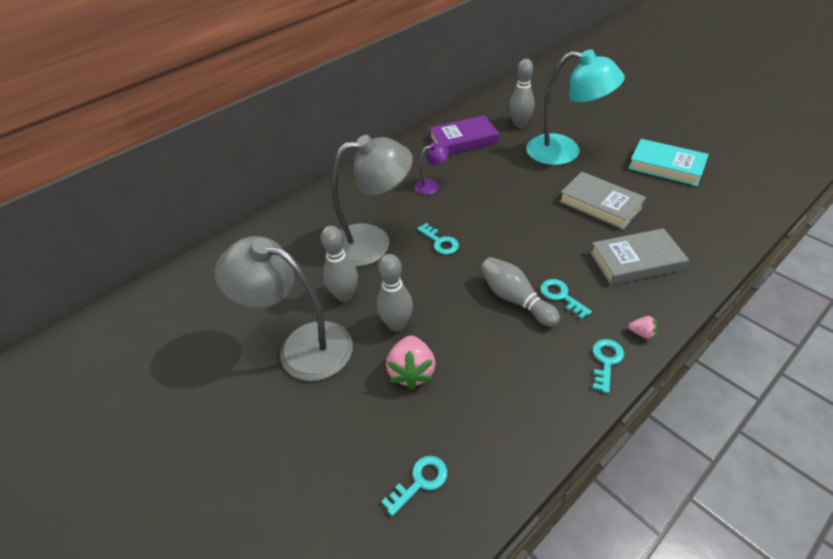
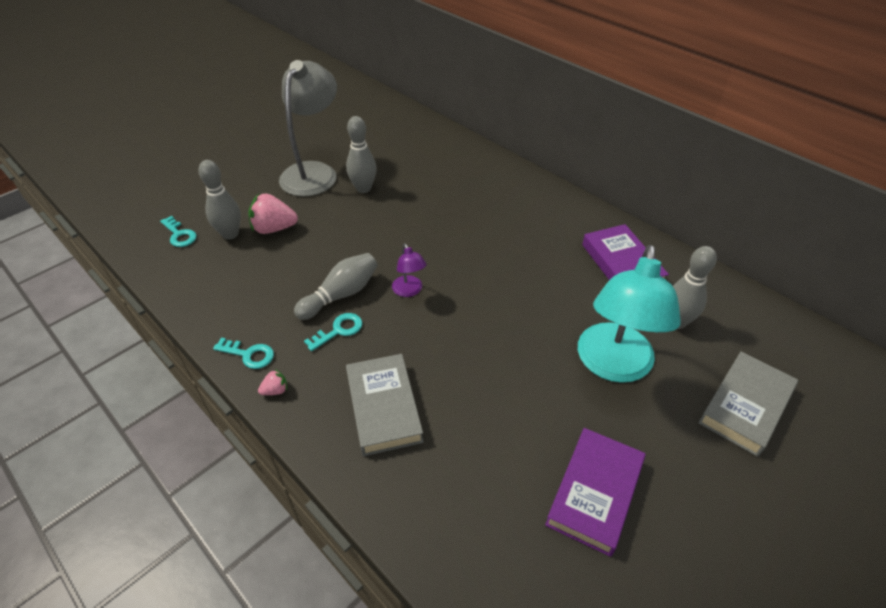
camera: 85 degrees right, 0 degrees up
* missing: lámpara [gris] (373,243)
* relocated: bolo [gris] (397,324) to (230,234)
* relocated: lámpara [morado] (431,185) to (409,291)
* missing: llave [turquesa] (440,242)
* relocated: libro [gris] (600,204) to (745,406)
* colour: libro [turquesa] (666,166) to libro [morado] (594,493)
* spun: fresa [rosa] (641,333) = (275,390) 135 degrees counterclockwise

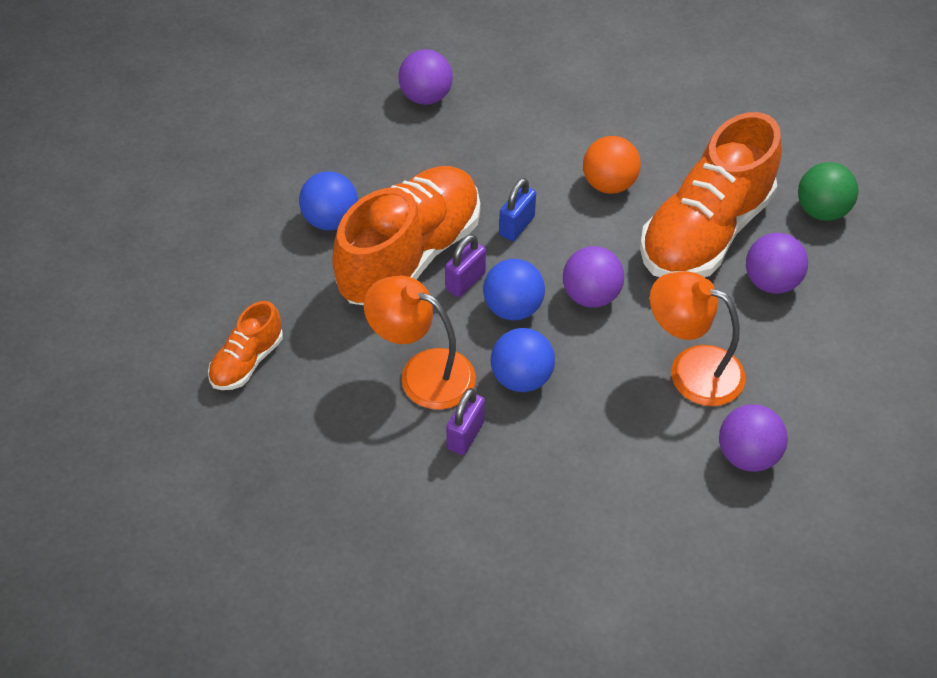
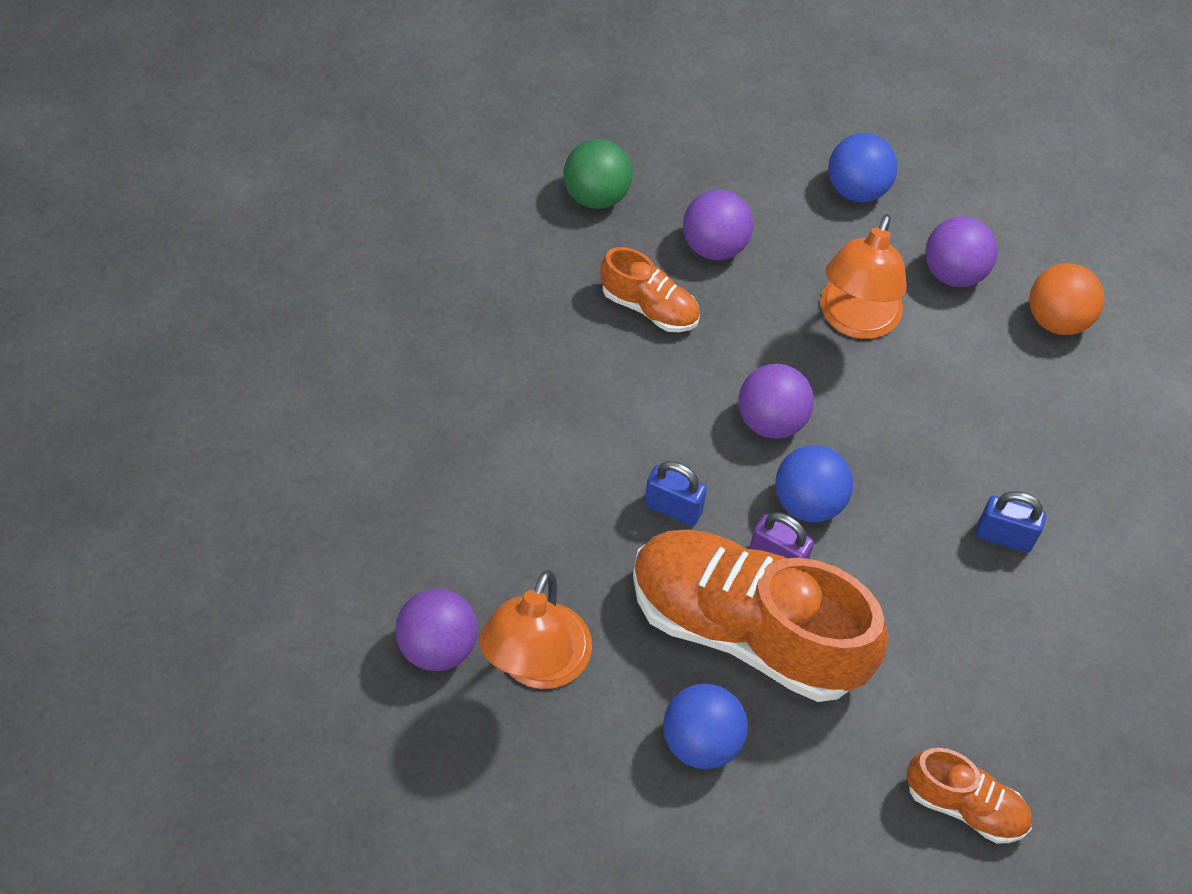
camera: 100 degrees left, 5 degrees up
* relocated: lámpara [naranja] (423,373) to (537,665)
* colour: candado [morado] (465,435) to candado [azul] (1004,536)
* relocated: pelota [azul] (521,378) to (857,190)
* relocated: pelota [naranja] (609,184) to (1056,320)
* size: zapato [naranja] (705,232) = (649,307) x0.48

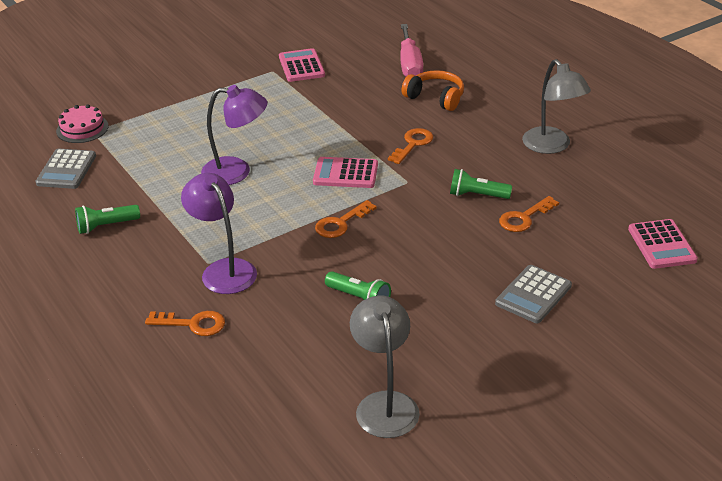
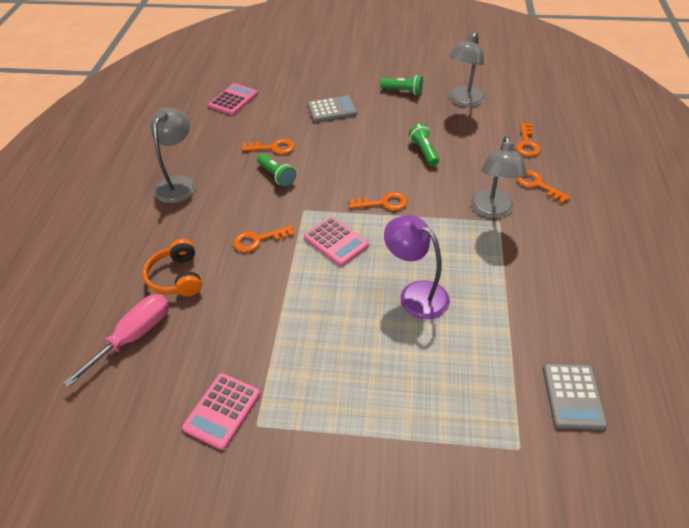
camera: 140 degrees left, 10 degrees up
* spun: calculadora [gris] (66,170) = (573,396) 135 degrees clockwise
* missing: tarta [rosa] (82,128)
* relocated: lámpara de mano [verde] (106,226) to (403,91)
* colour: lámpara [morado] (223,270) to lámpara [gris] (492,210)
* appeared: llave [naranja] (526,144)

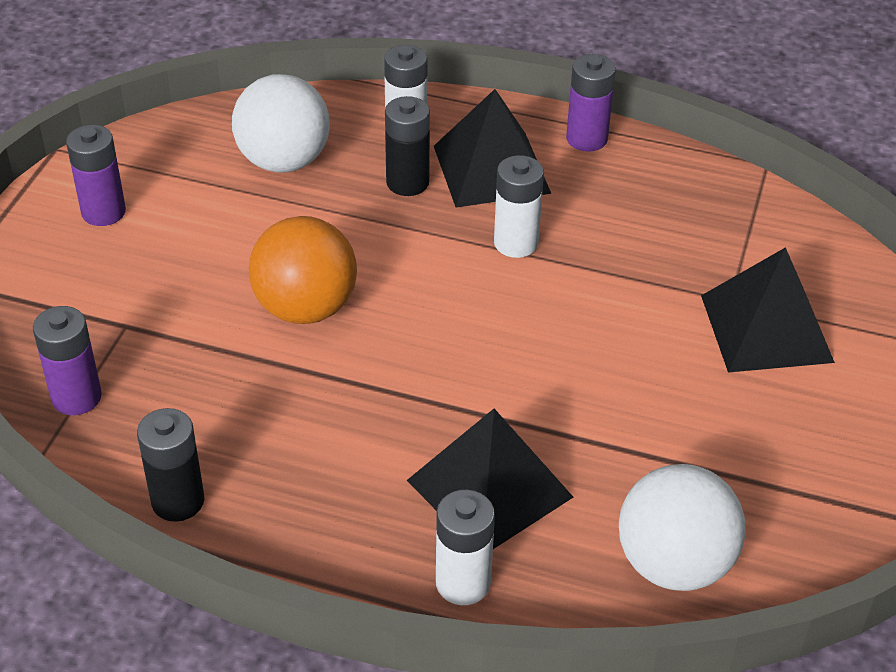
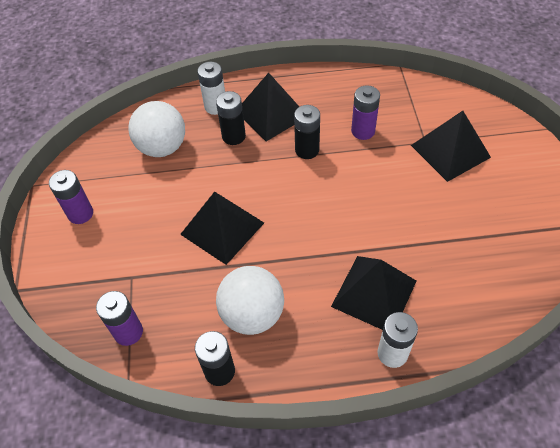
camera: 20 degrees left, 10 degrees up
* exchanged: pelota [naranja] (305,308) to pirámide [negro] (222,228)
* colour: pila [blanco] (516,243) to pila [negro] (307,150)
* relocated: pila [morado] (586,139) to (363,131)
* relocated: pelota [blanco] (674,564) to (252,314)

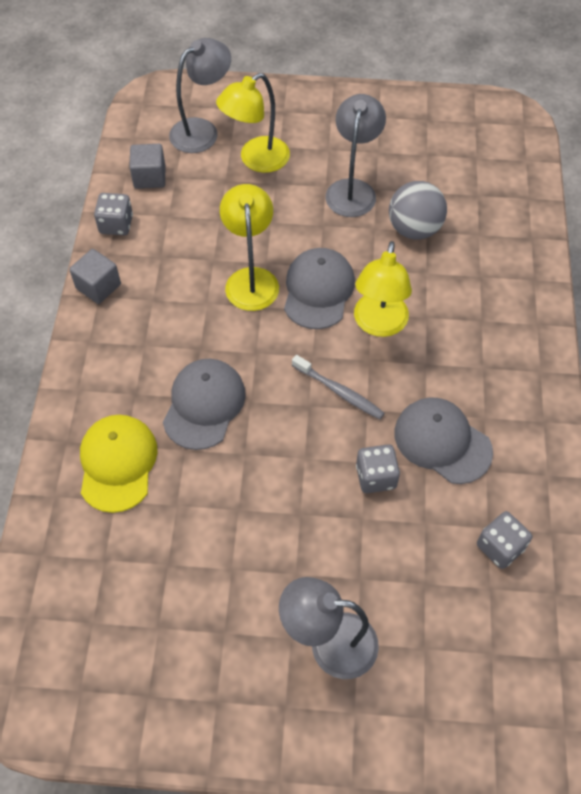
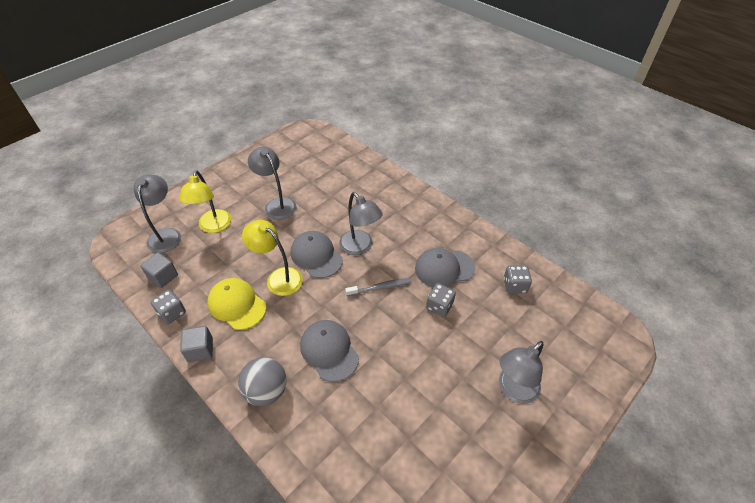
camera: 50 degrees left, 10 degrees down
* relocated: gorra [amarillo] (117,463) to (237,305)
* colour: lámpara [amarillo] (378,324) to lámpara [gris] (360,247)
* relocated: pelota [gris] (414,229) to (266,391)

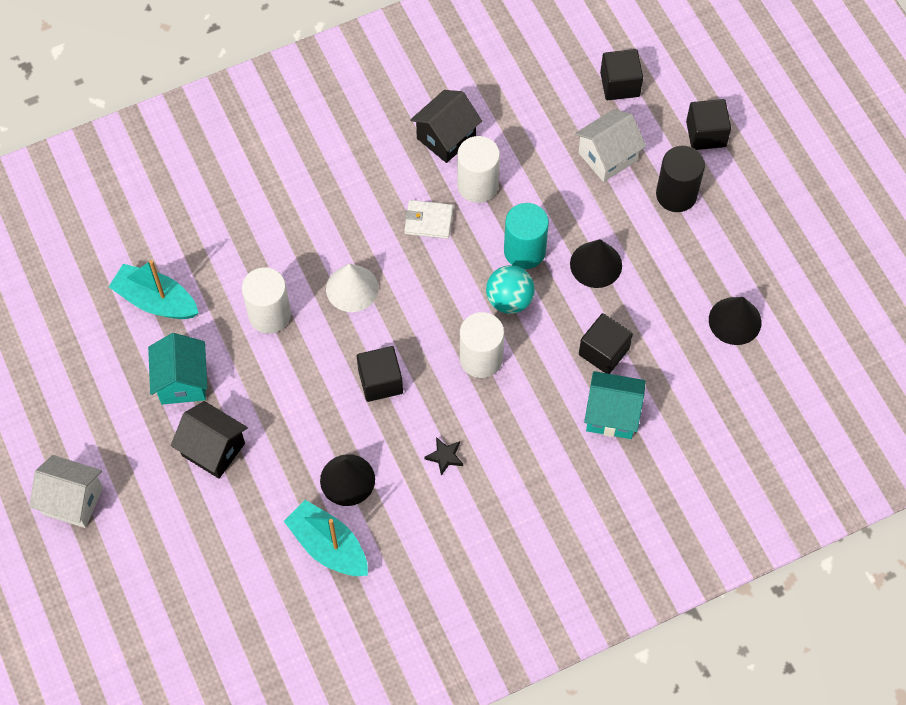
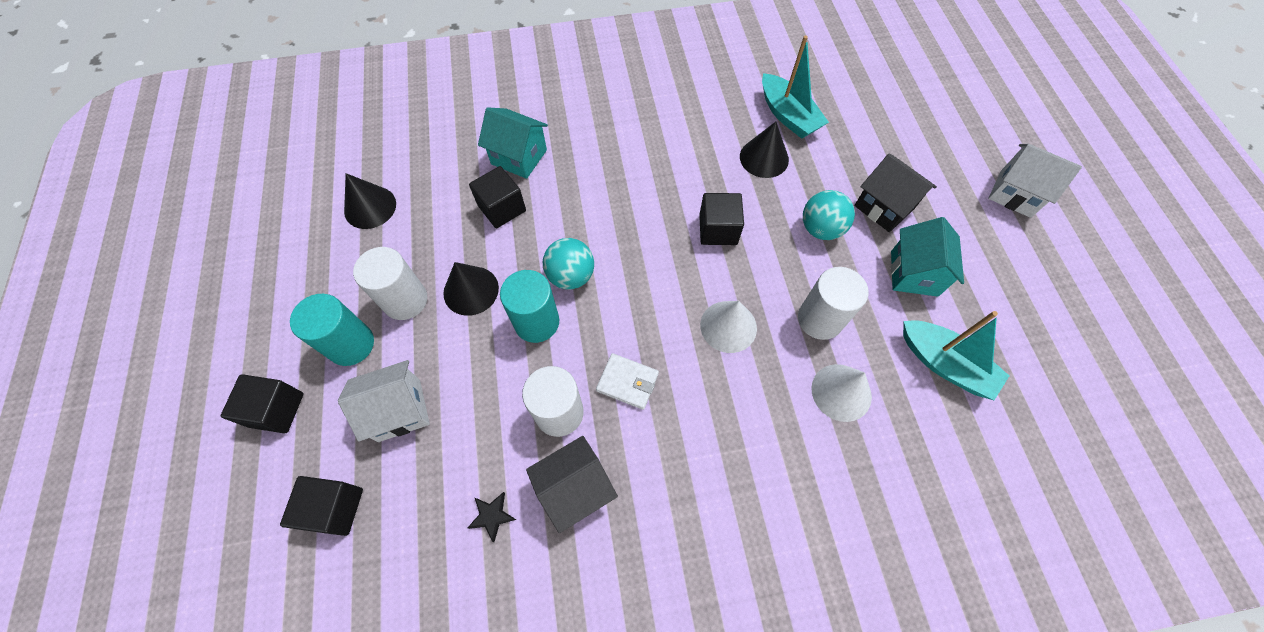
camera: 165 degrees left, 0 degrees up
* relocated: estrella [negro] (445,457) to (492,516)
* relocated: cilindro [blanco] (481,359) to (405,300)
* colour: cilindro [negro] (676,194) to cilindro [turquesa] (351,344)
* appeared: pelota [turquesa] (820,229)
* appeared: cono [blanco] (841,392)

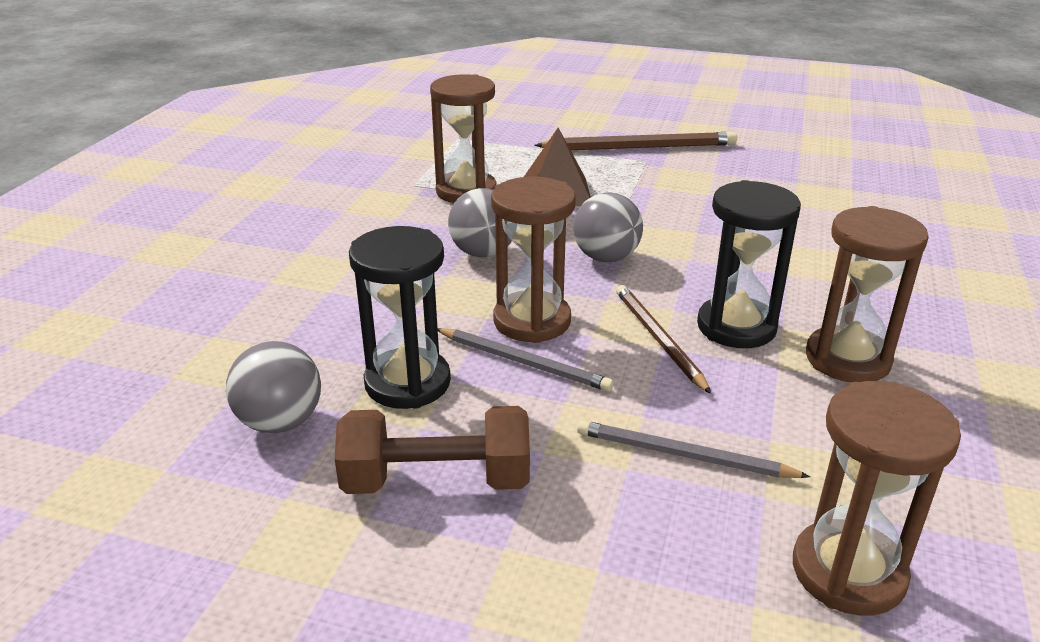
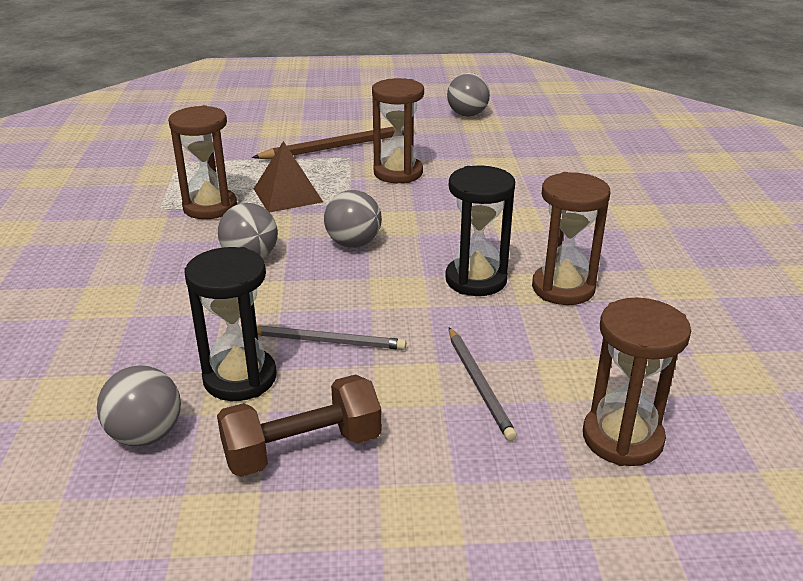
camera: 20 degrees left, 0 degrees up
* relocated: reloj de arena [marrón] (532,321) to (398,173)
* spun: lápiz [gris] (683,455) = (479,384) 105 degrees counterclockwise
* missing: lápiz [marrón] (658,339)
* appeared: pelota [gris] (467,115)

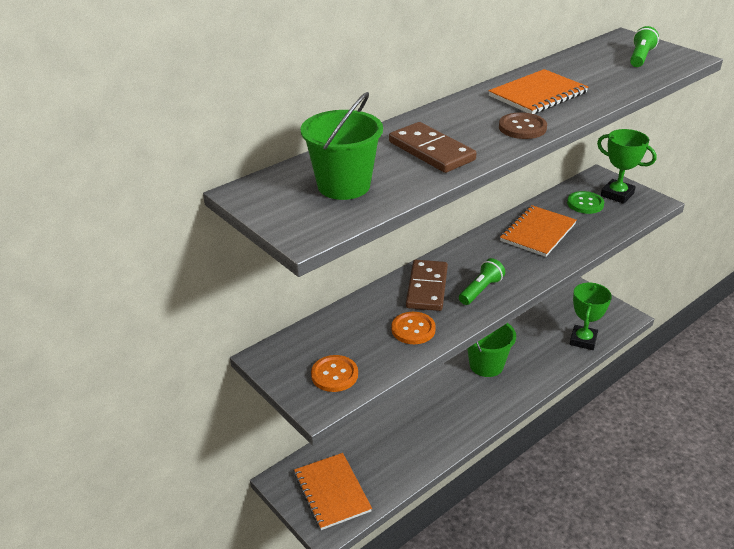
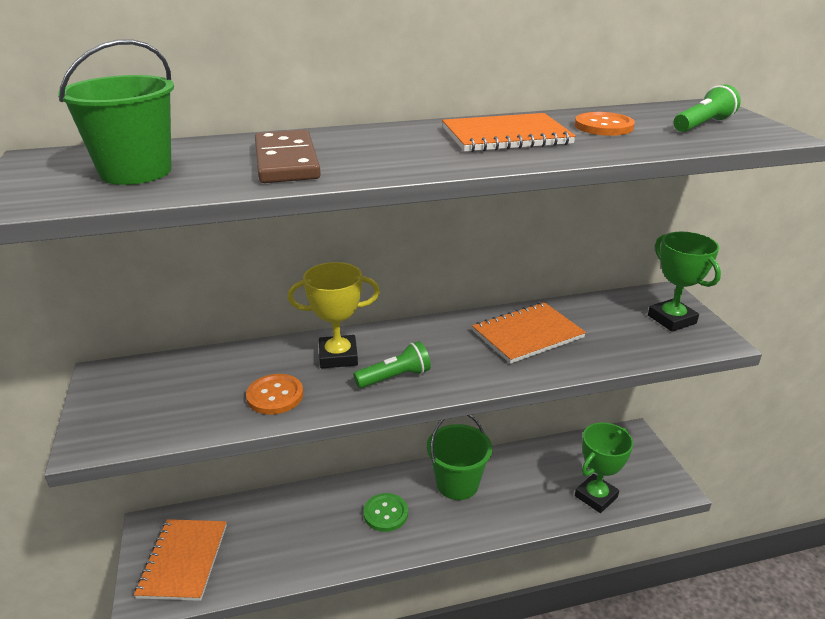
camera: 25 degrees right, 5 degrees down
* relocated: botón [naranja] (334,375) to (603,126)
* exchanged: ficha de dominó [marrón] (427,288) to trofeo [amarillo] (338,356)
* missing: botón [marrón] (522,128)
* relocated: botón [verde] (585,204) to (385,513)

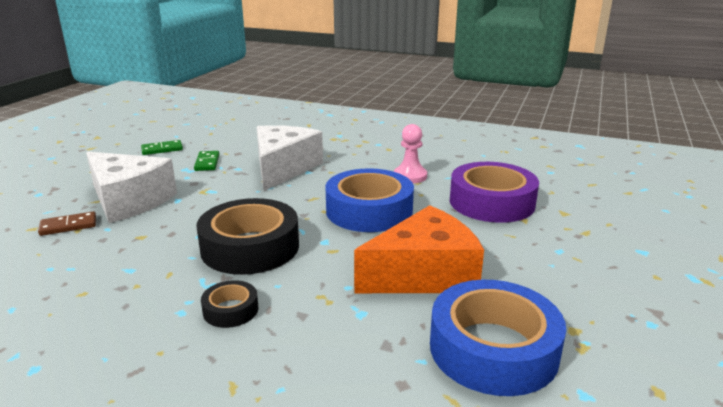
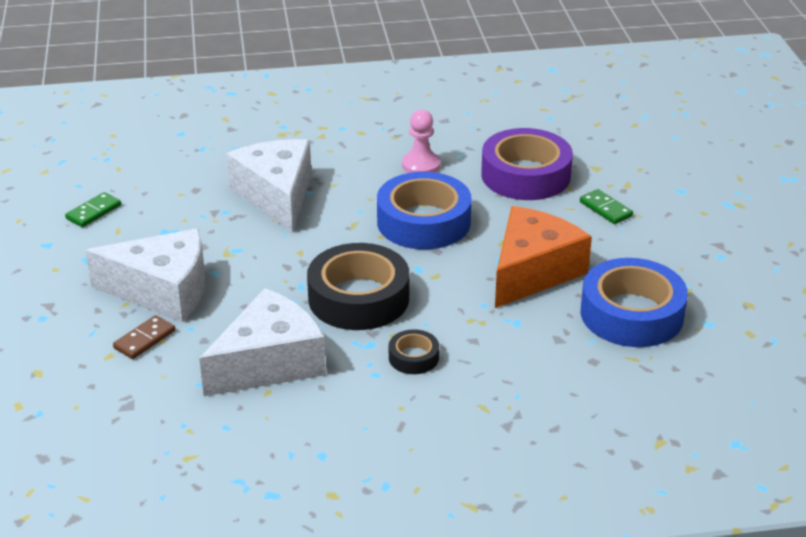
camera: 30 degrees left, 10 degrees up
* relocated: ficha de dominó [verde] (207,163) to (605,209)
* appeared: queso [blanco] (269,363)

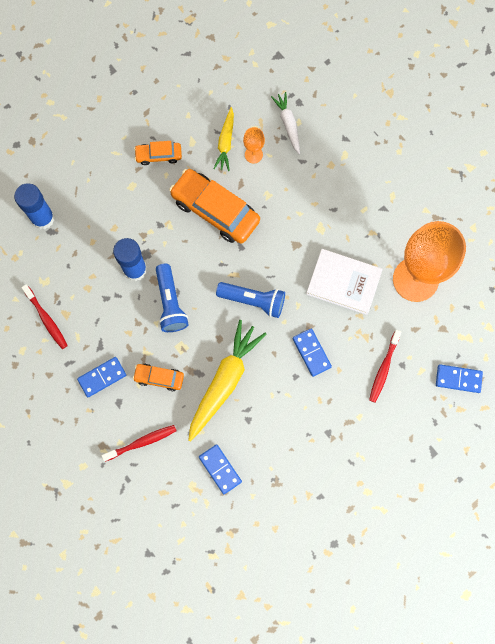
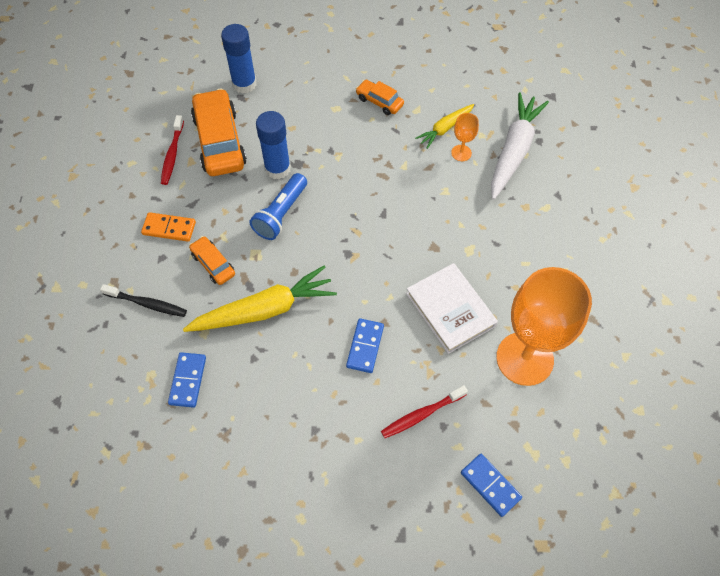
camera: 40 degrees right, 15 degrees down
* colour: ficha de dominó [azul] (102,377) to ficha de dominó [naranja] (169,228)
* colour: cepillo de dientes [rojo] (141,442) to cepillo de dientes [negro] (146,303)
* relocated: coche [naranja] (215,210) to (220,141)
* missing: lámpara de mano [azul] (253,301)
* size: zanahoria [blanco] (288,124) = (514,151) x1.80

